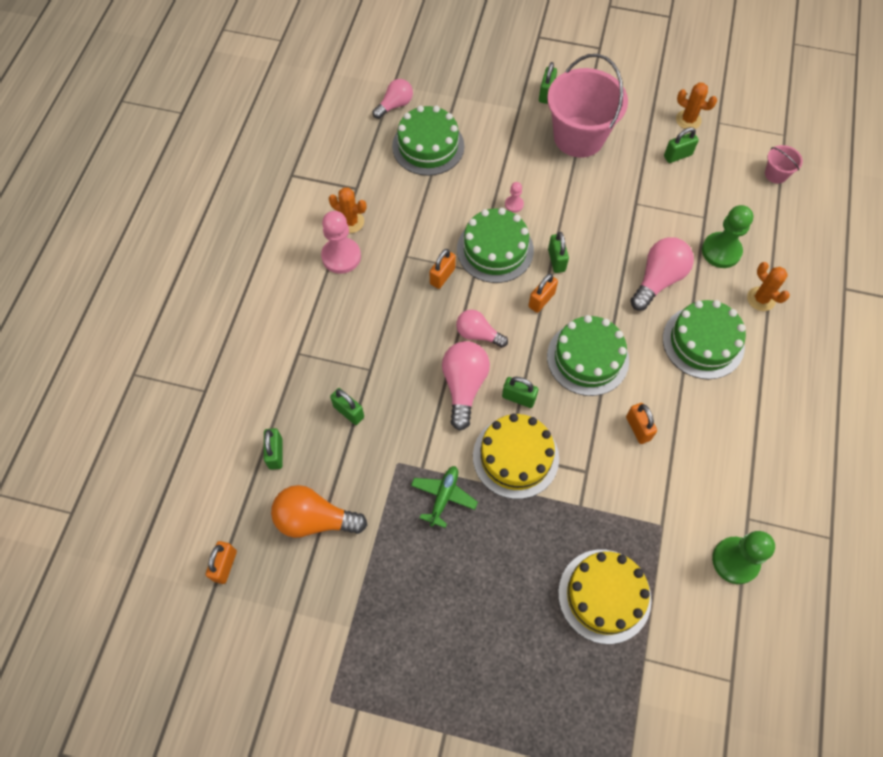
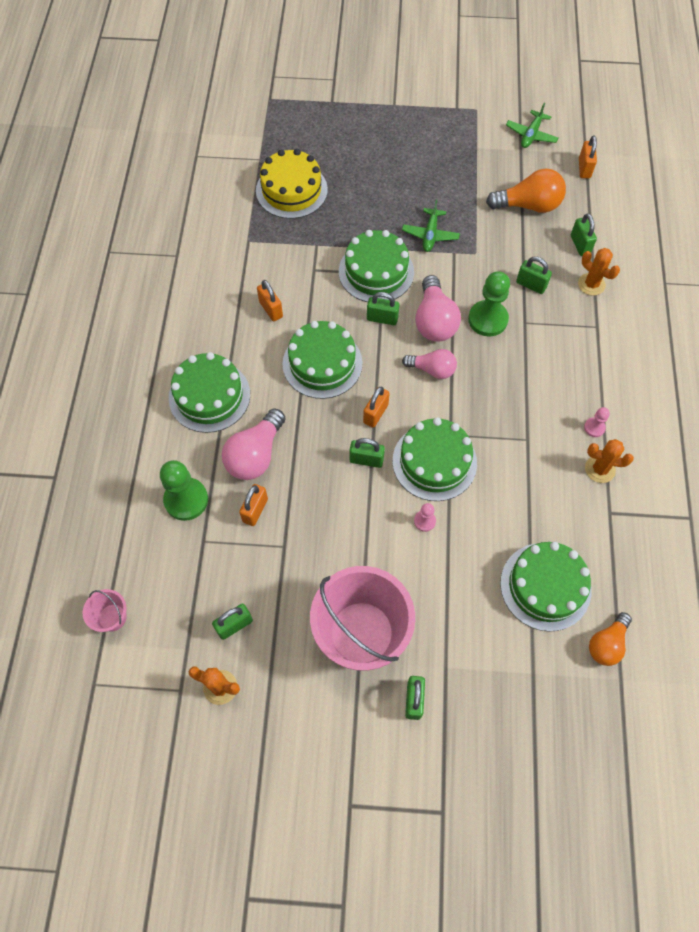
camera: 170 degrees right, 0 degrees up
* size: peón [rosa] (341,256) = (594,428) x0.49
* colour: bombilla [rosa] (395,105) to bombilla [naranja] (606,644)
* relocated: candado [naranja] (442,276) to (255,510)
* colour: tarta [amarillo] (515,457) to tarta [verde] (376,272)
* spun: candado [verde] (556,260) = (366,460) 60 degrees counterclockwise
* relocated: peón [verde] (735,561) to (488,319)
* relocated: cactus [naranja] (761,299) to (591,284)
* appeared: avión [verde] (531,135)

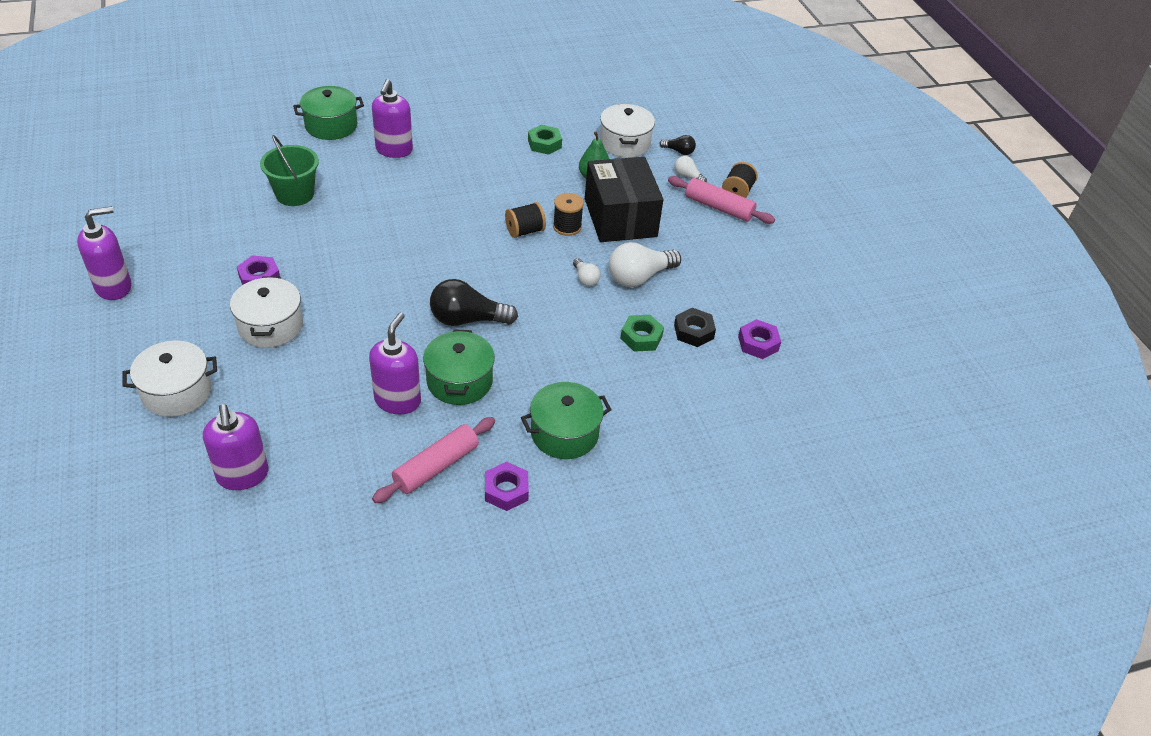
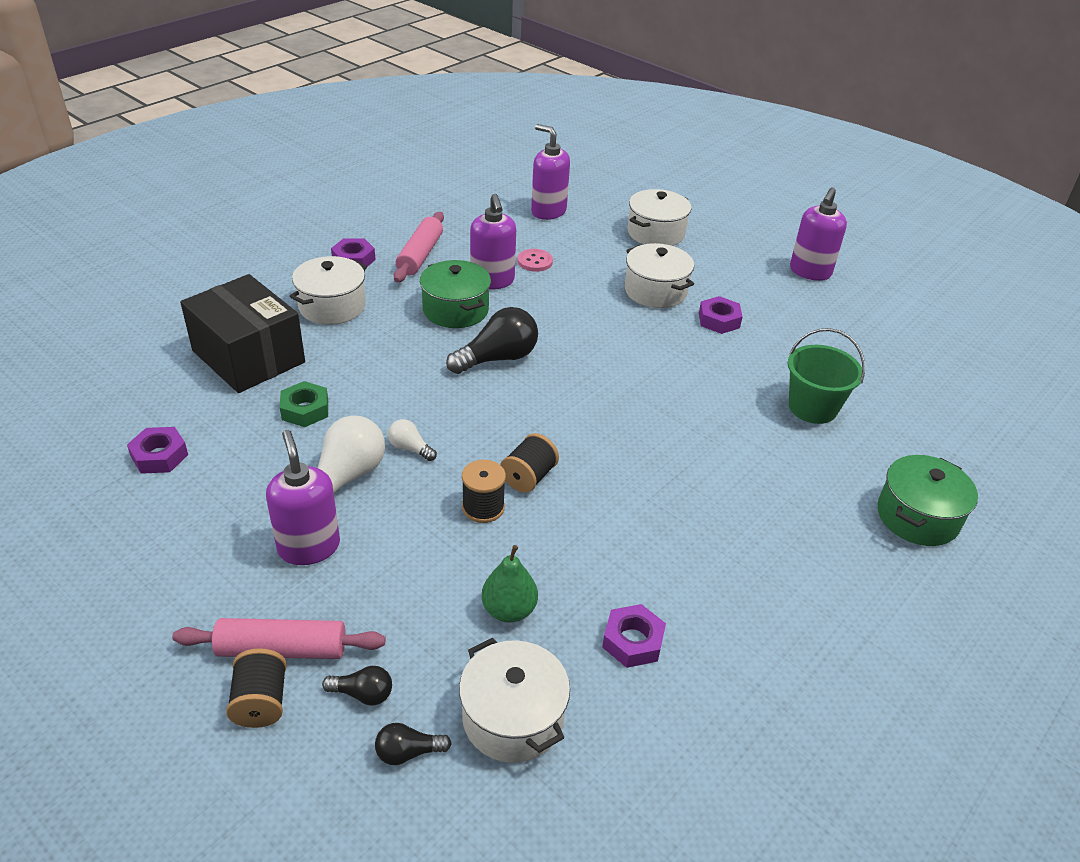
camera: 150 degrees right, 5 degrees down
* relocated: dispensador de jabón [morado] (394,150) to (309,547)
* colour: olla [verde] (564,433) to olla [blanco] (332,306)
* colour: tuerca [verde] (544,144) to tuerca [morado] (632,641)
* relocated: caja [negro] (620,217) to (248,356)
* missing: tuerca [negro] (693,331)
* colour: bombilla [blanco] (687,176) to bombilla [negro] (363,694)
* appeared: botón [rosa] (535,261)

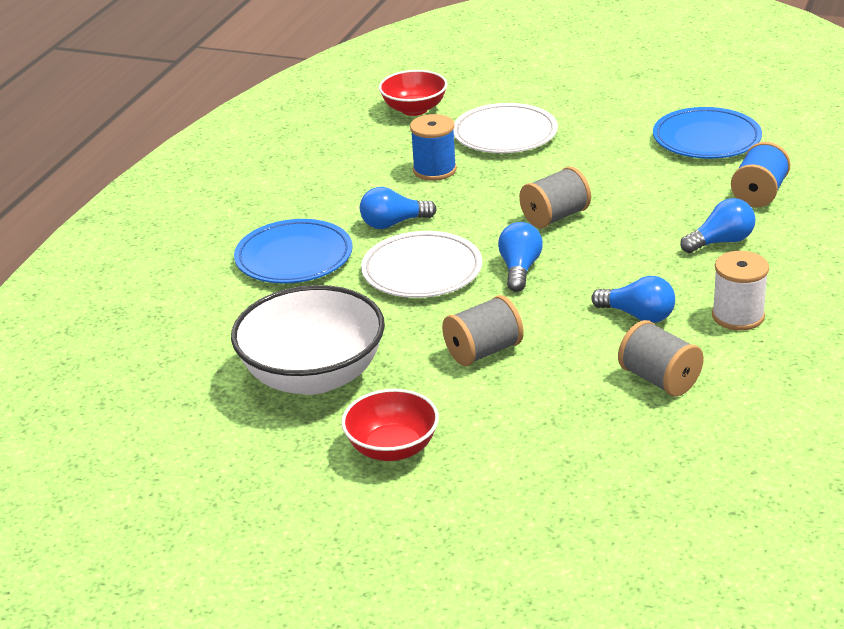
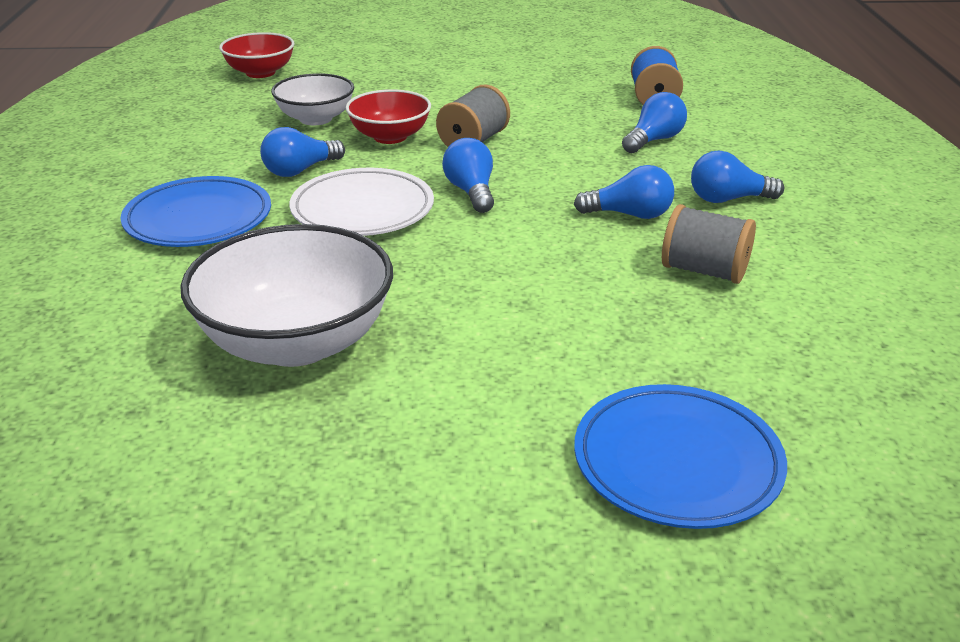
camera: 25 degrees left, 0 degrees up
* relocated: cuenco [rojo] (392,448) to (390,137)
* exchanged: carrete [azul] (434,170) to cuenco [blanco] (316,119)
* missing: carrete [gris] (483,352)
* missing: plato [blanco] (505,134)
* relocated: plato [azul] (706,139) to (677,462)
* exchanged: carrete [blanco] (738,316) to bombilla [azul] (727,199)

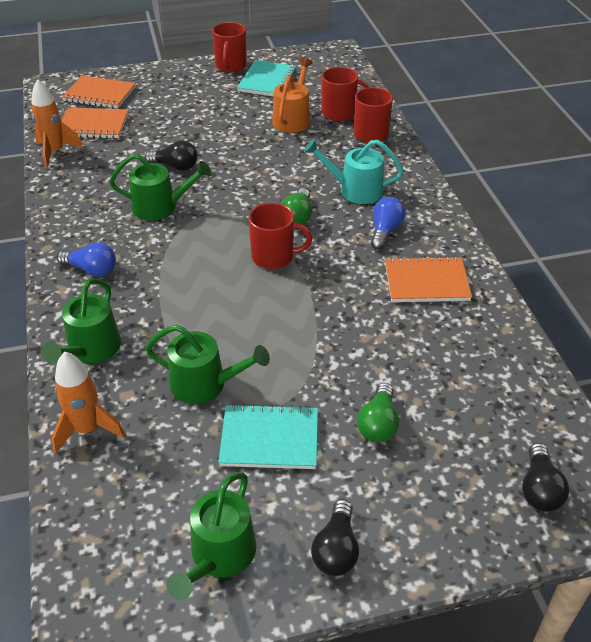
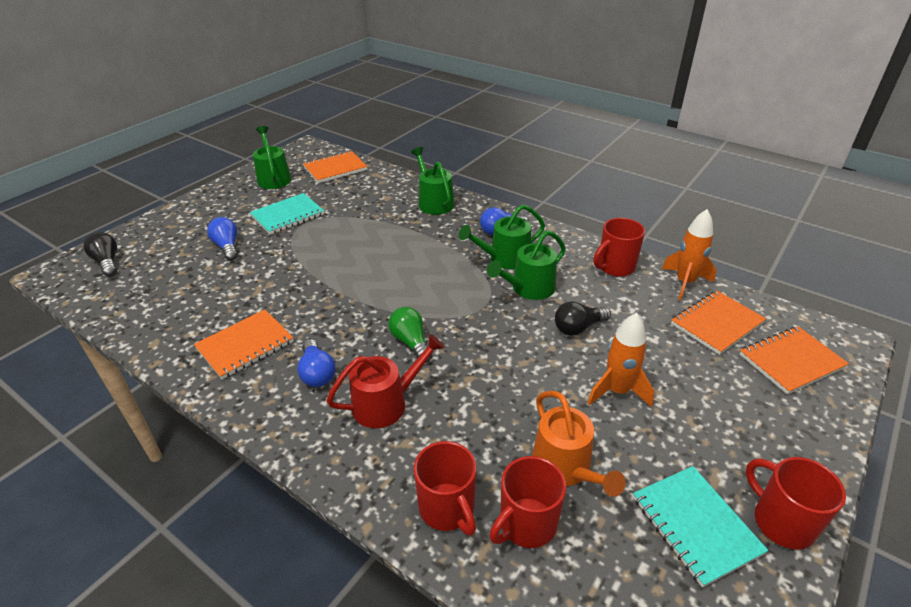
camera: 140 degrees right, 5 degrees down
* relocated: cohete [naranja] (87,429) to (617,391)
* relocated: regadera [verde] (205,384) to (505,258)
* relocated: taza [rojo] (274,257) to (615,267)
* colour: regadera [turquesa] (355,190) to regadera [rojo] (386,403)
* missing: bombilla [negro] (336,549)
* colour: bombilla [verde] (378,424) to bombilla [azul] (227,247)
* appeared: cuaderno [naranja] (335,169)

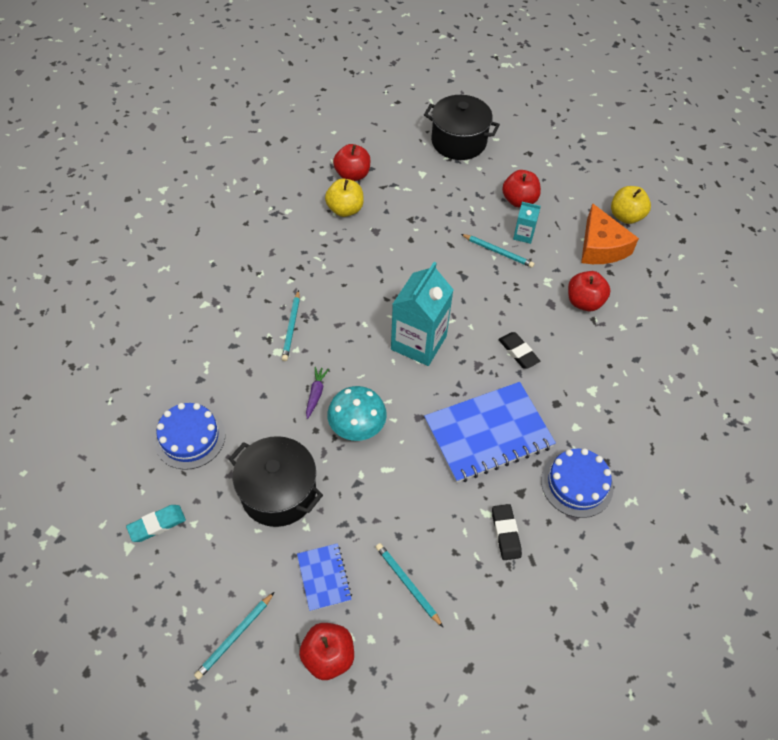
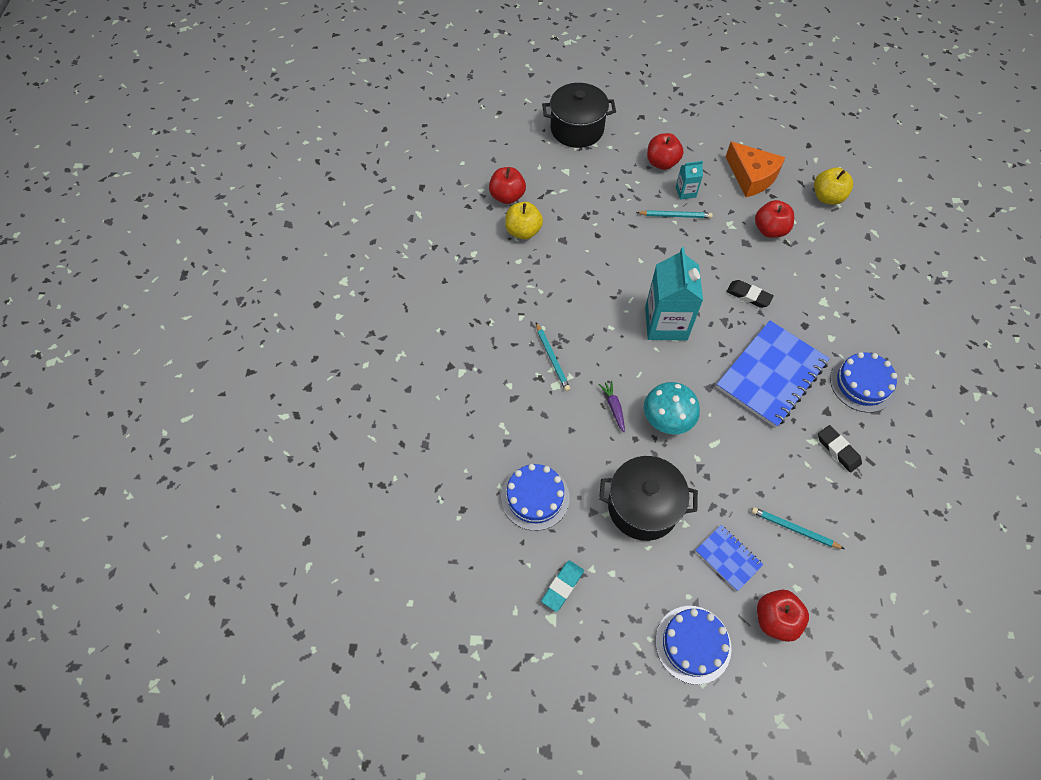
camera: 25 degrees left, 5 degrees up
* exchanged: lápiz [turquesa] (235,636) to tarta [azul] (693,644)
* relocated: manzana [amarillo] (626,216) to (827,197)

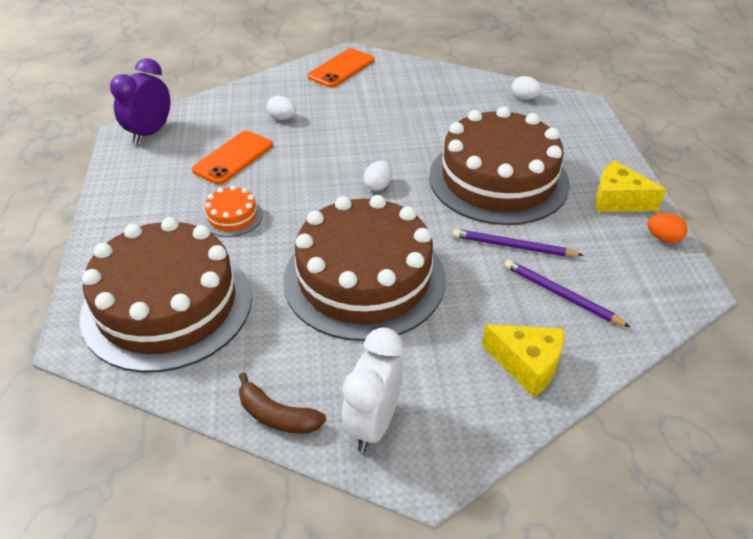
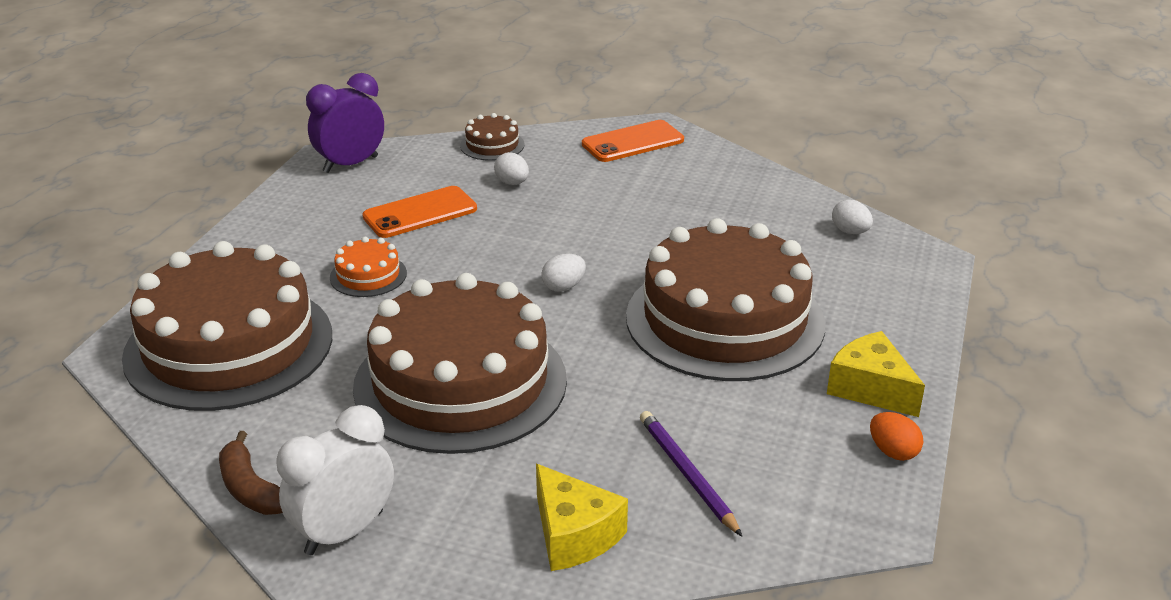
camera: 25 degrees right, 10 degrees down
* missing: lápiz [morado] (513,247)
* appeared: tarta [marrón] (492,145)

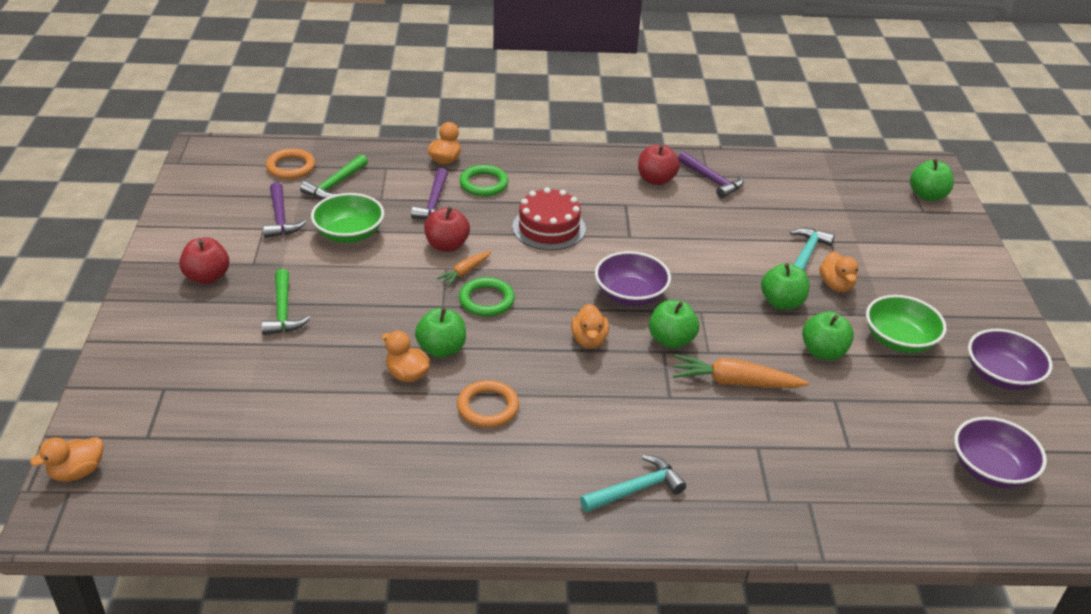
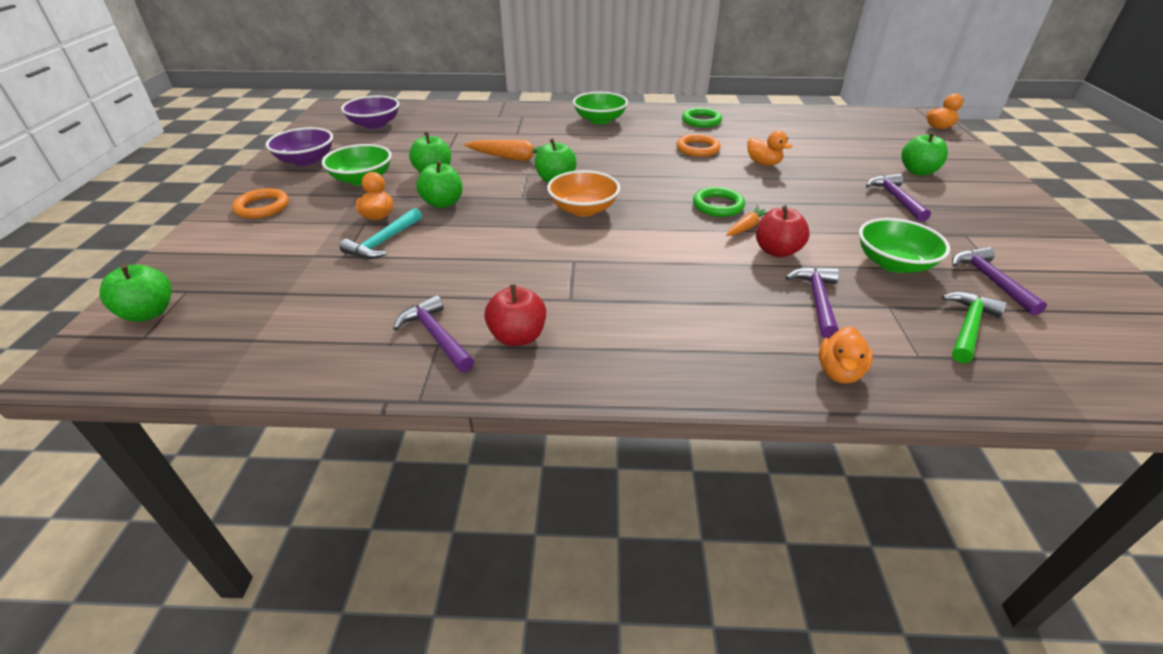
camera: 175 degrees left, 0 degrees up
* missing: manzana [rojo] (207,277)
* colour: martillo [verde] (283,311) to martillo [morado] (895,198)
* relocated: anillo [naranja] (291,167) to (262,207)
* relocated: manzana [verde] (441,349) to (918,171)
* relocated: anillo [verde] (483,184) to (701,121)
* missing: tarta [rojo] (549,228)
* missing: pato [naranja] (589,340)
* exchanged: martillo [turquesa] (636,489) to cuenco [verde] (599,120)
* colour: cuenco [morado] (630,295) to cuenco [naranja] (583,209)

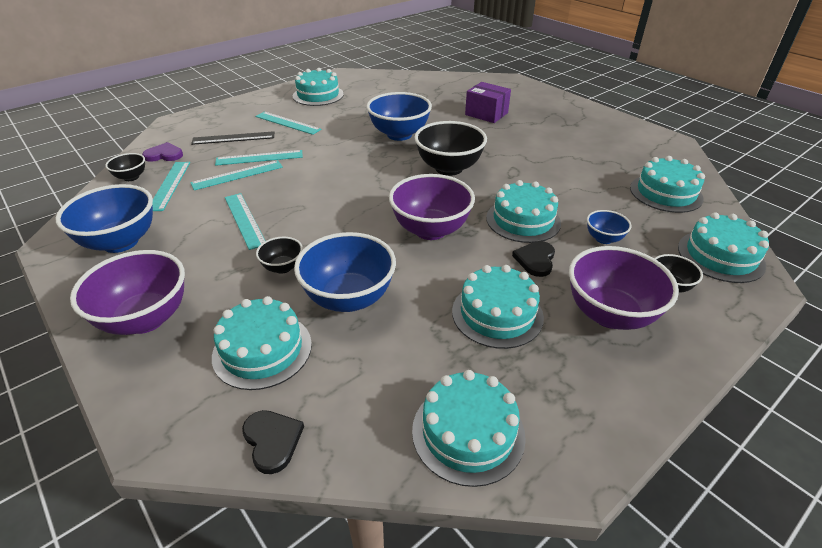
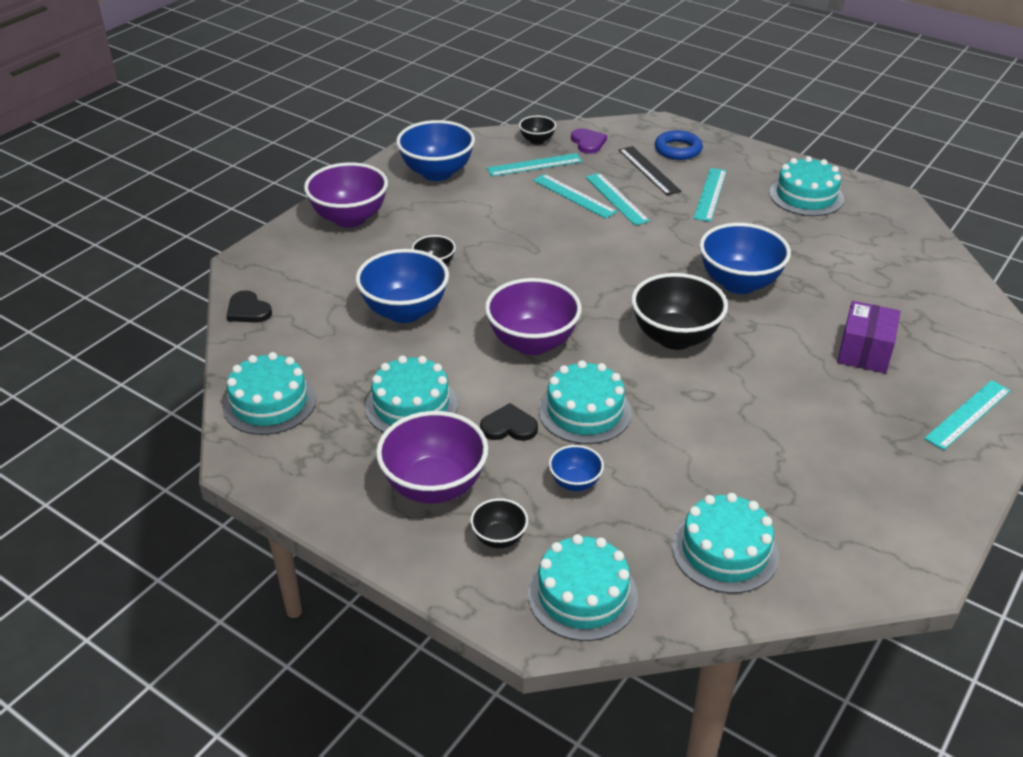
camera: 75 degrees right, 0 degrees up
* missing: tarta [turquesa] (262,350)
* relocated: regla [turquesa] (244,220) to (967,414)
* spun: corazón [negro] (272,441) = (248,310) 90 degrees clockwise
* appeared: anillo [azul] (678,149)

